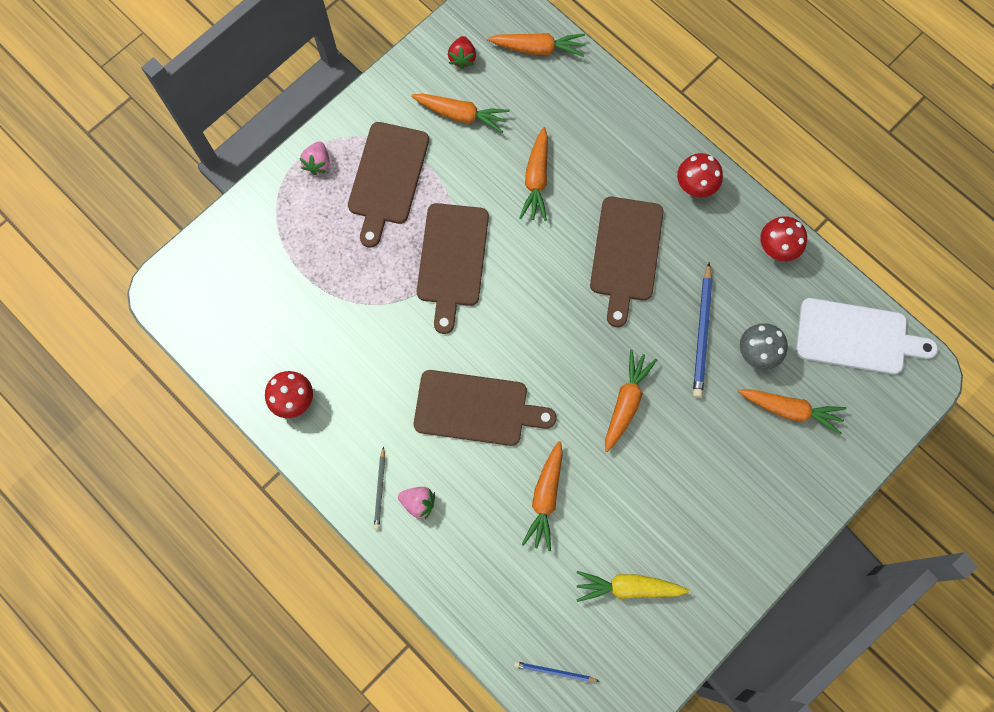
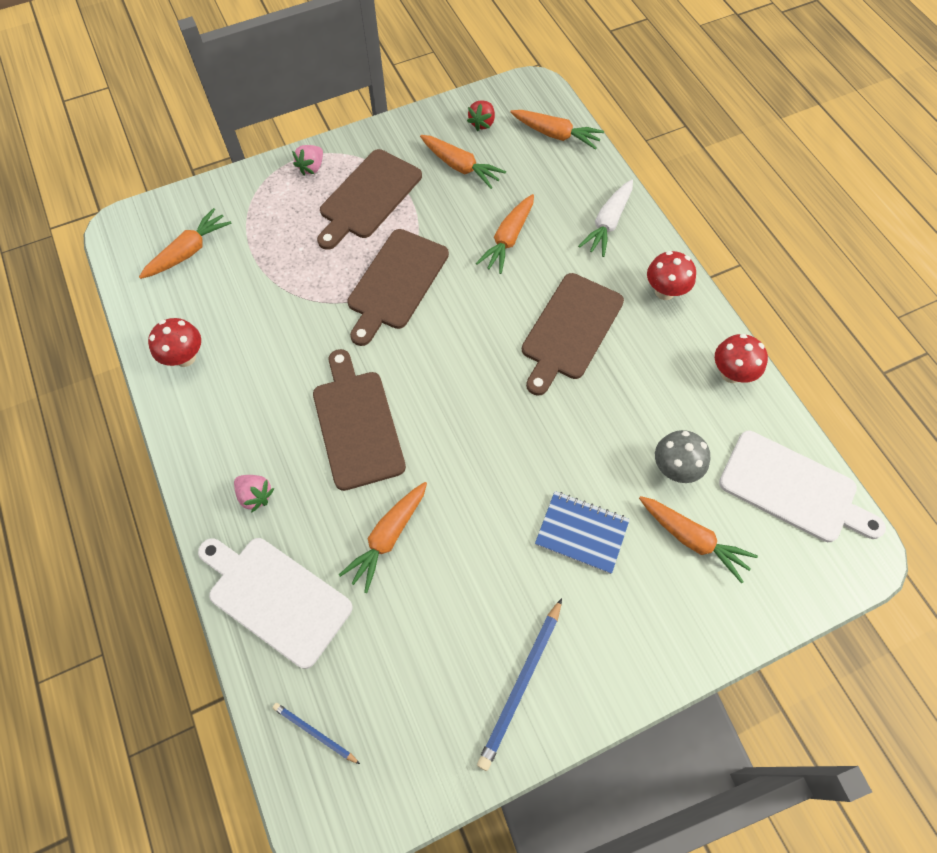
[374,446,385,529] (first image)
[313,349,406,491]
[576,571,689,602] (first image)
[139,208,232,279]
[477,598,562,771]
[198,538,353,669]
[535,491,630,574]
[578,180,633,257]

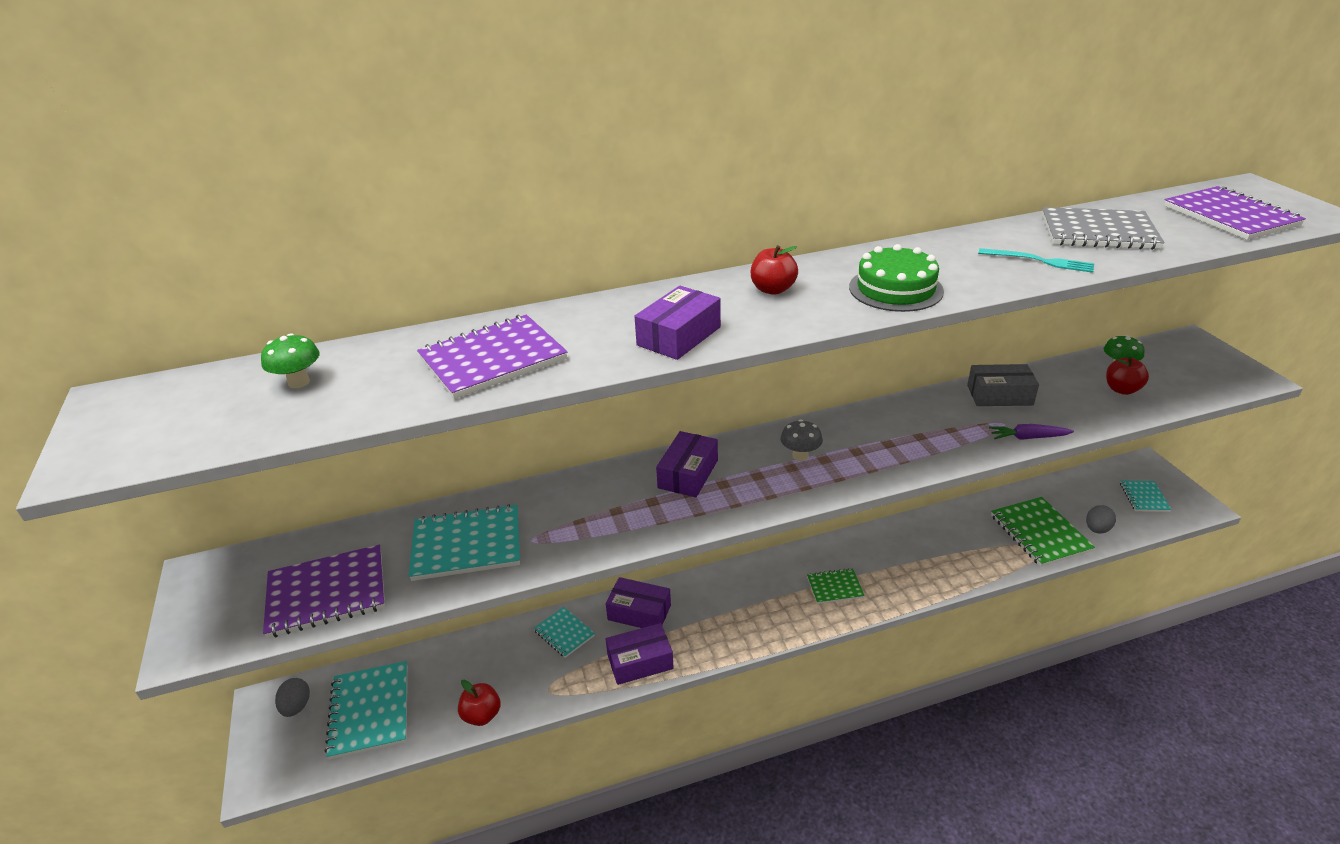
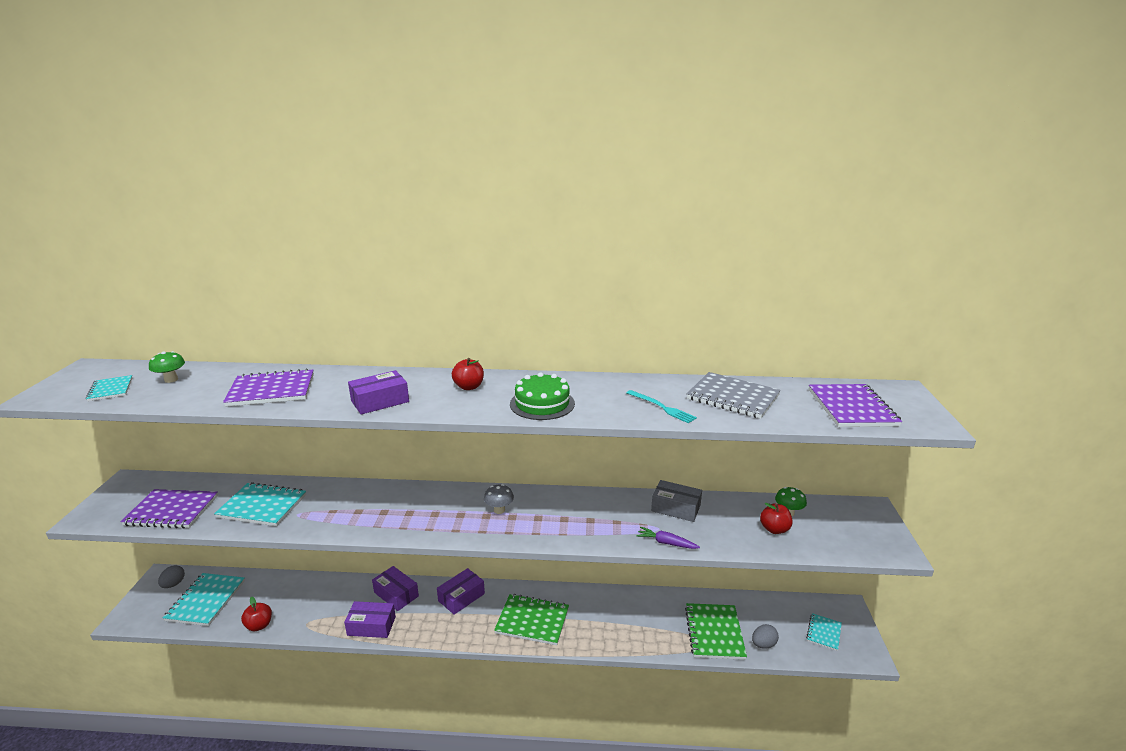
[86,375,132,401]
[437,568,485,615]
[494,594,569,645]

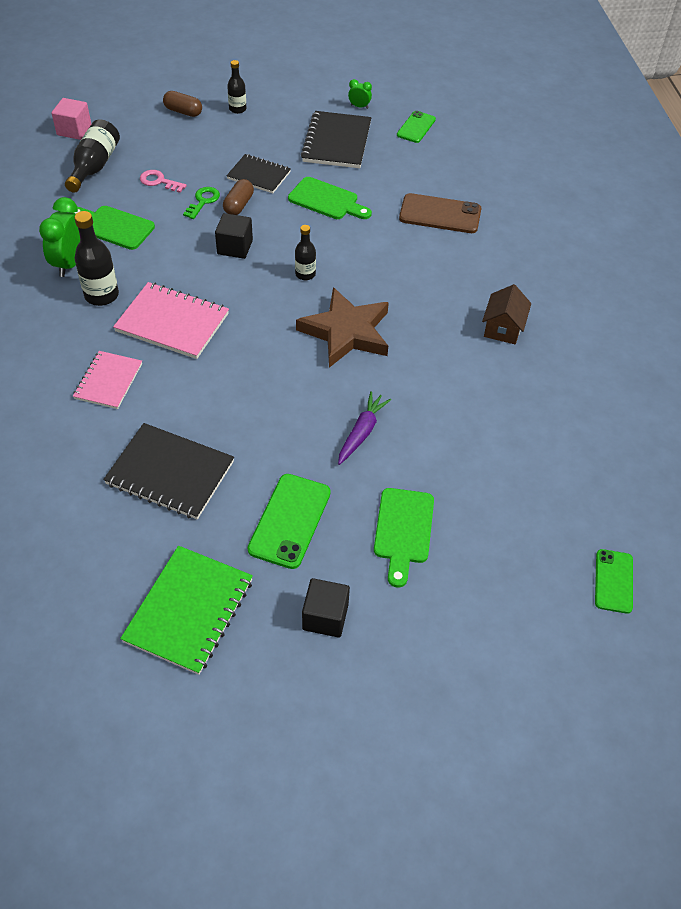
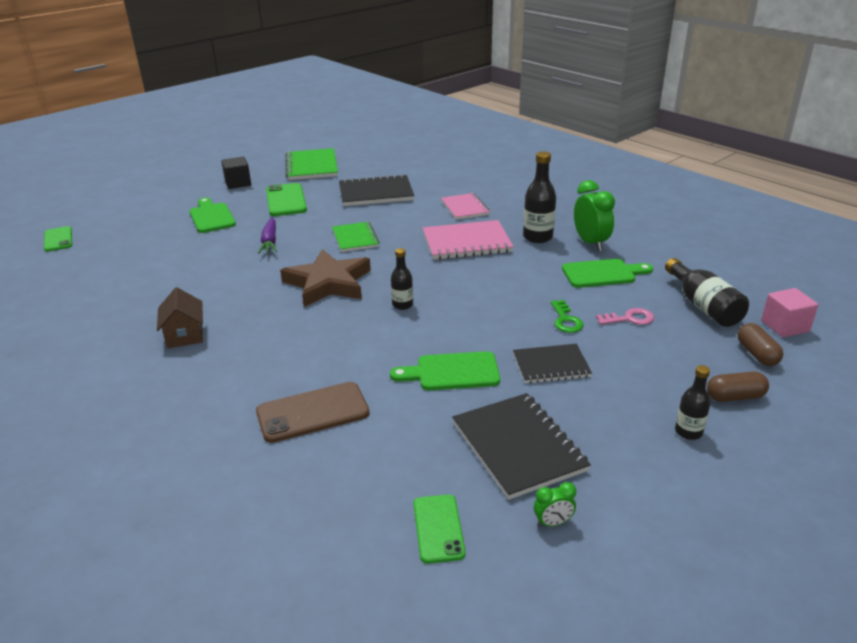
[215,213,253,259] (first image)
[738,323,783,366]
[332,222,380,252]

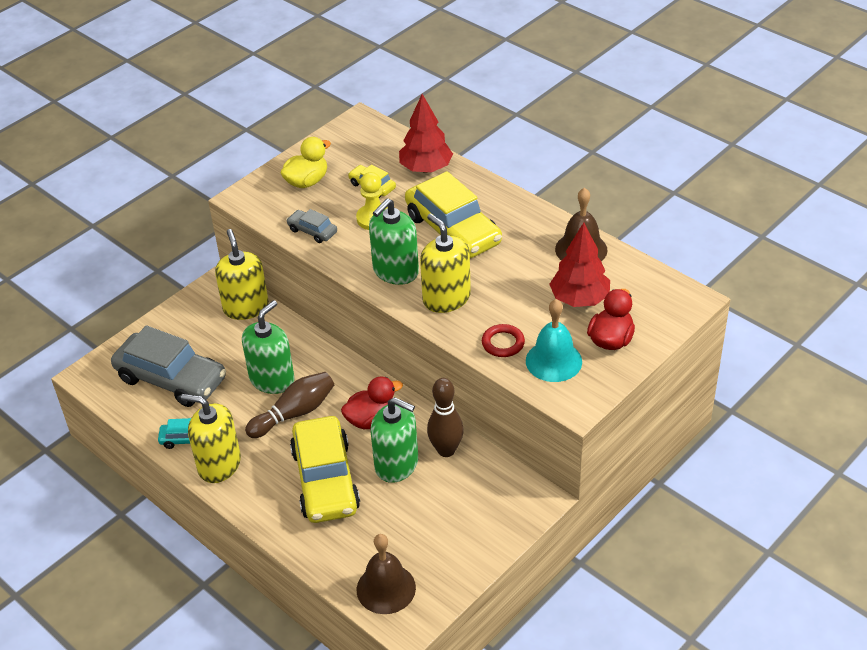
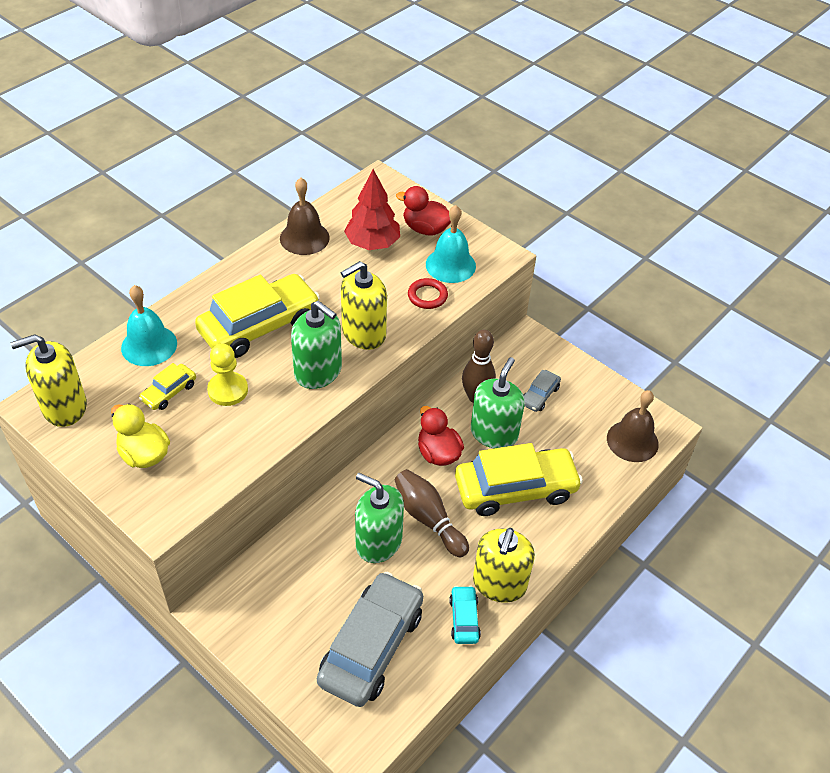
[11,334,87,427]
[523,370,561,412]
[121,285,177,366]

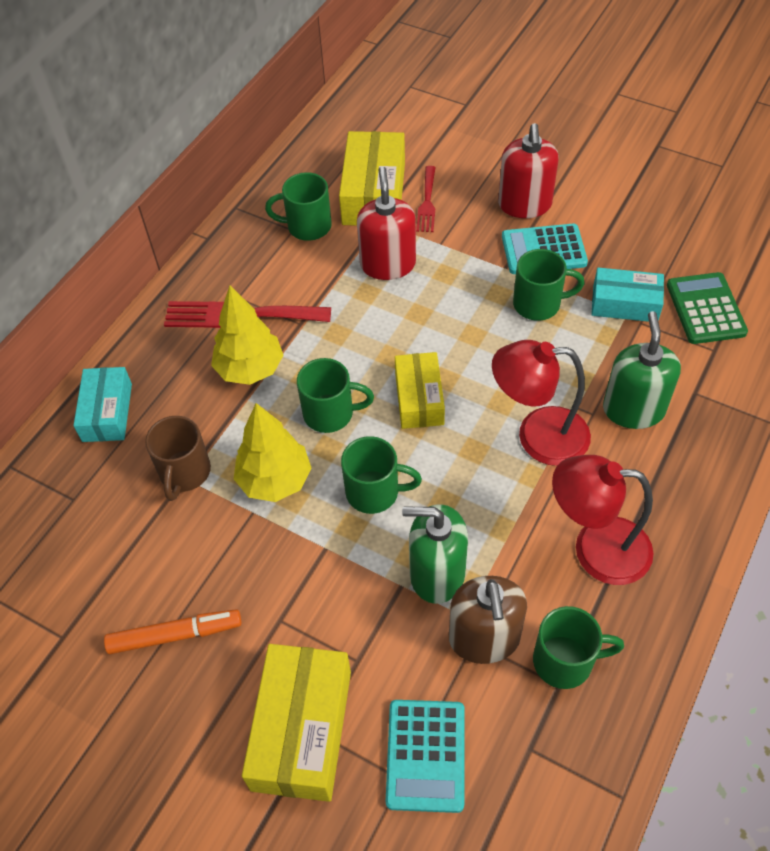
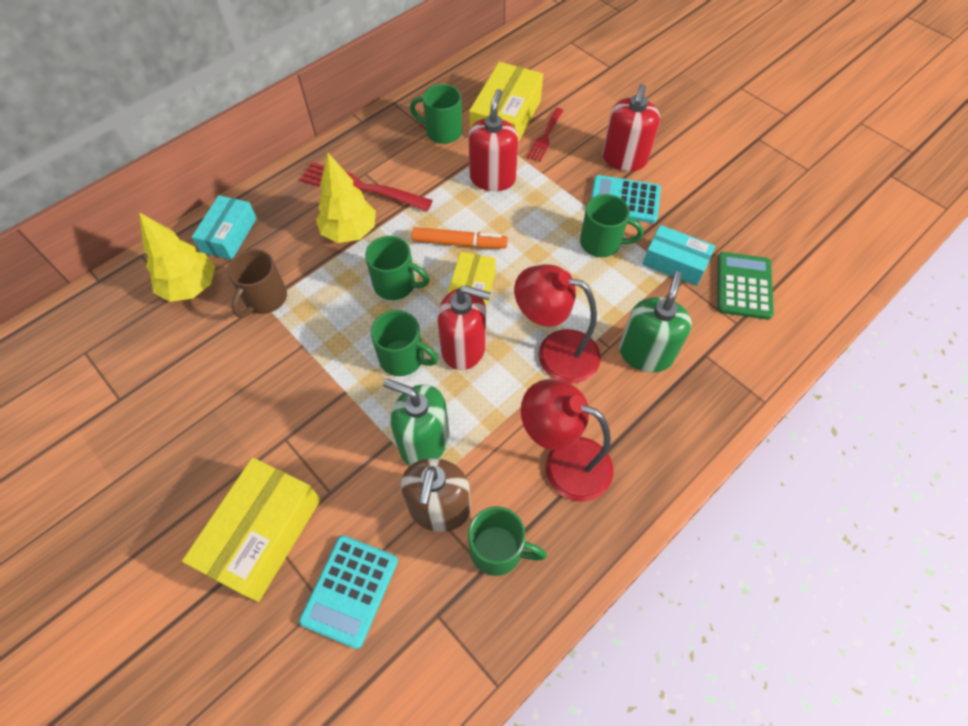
[412,227,508,249]
[139,212,215,302]
[438,285,491,370]

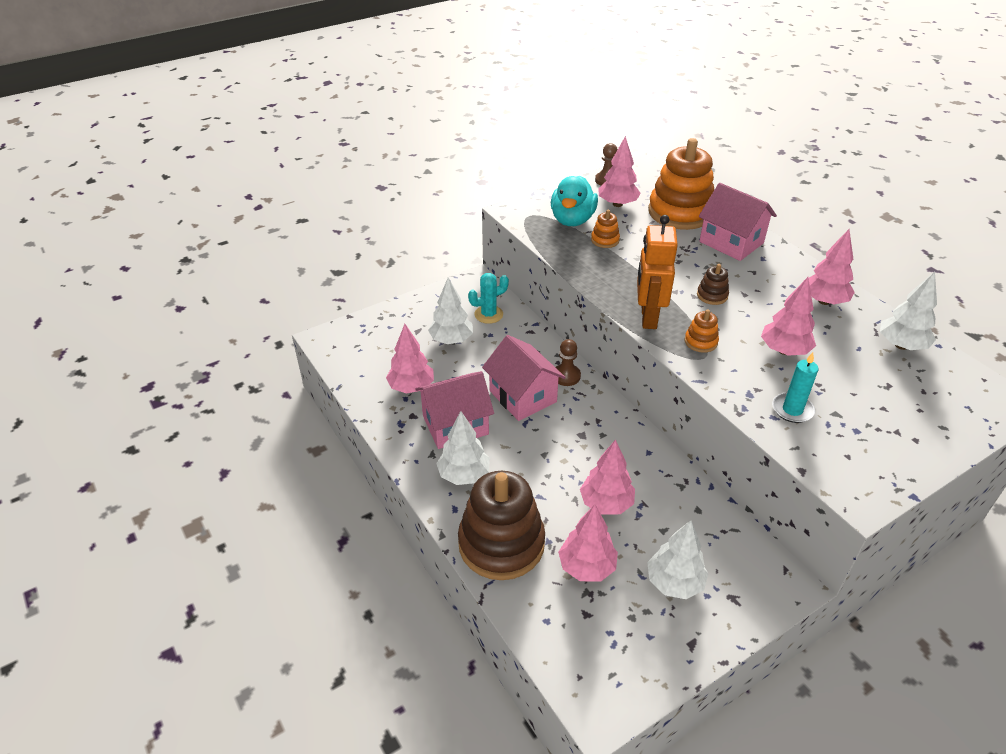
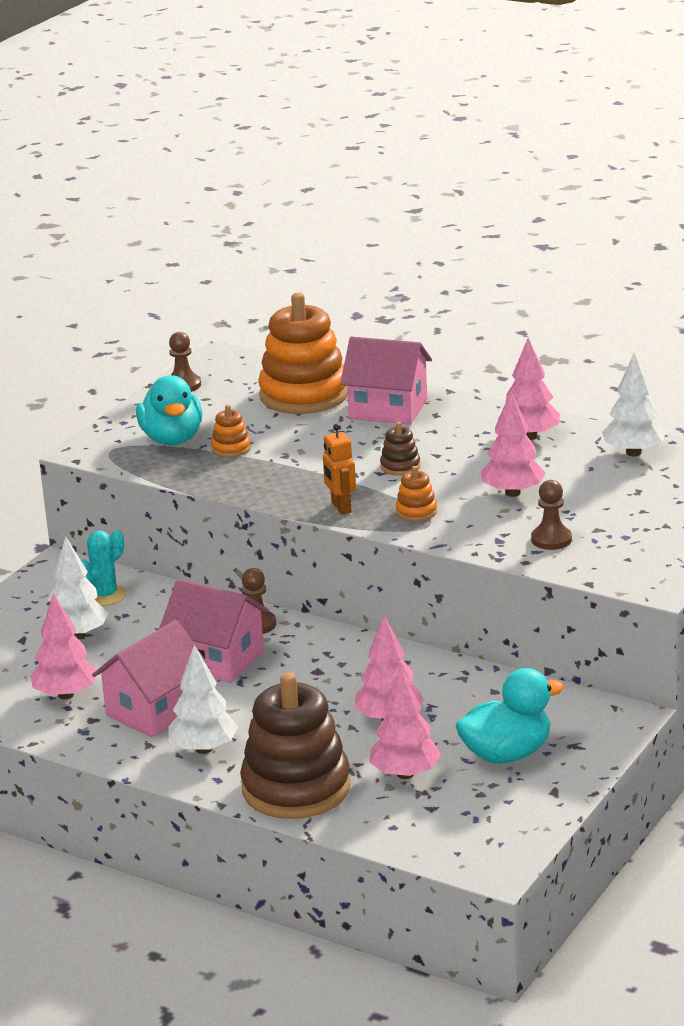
[598,136,641,207] (first image)
[323,424,356,514]
[455,668,564,764]
[531,480,572,550]

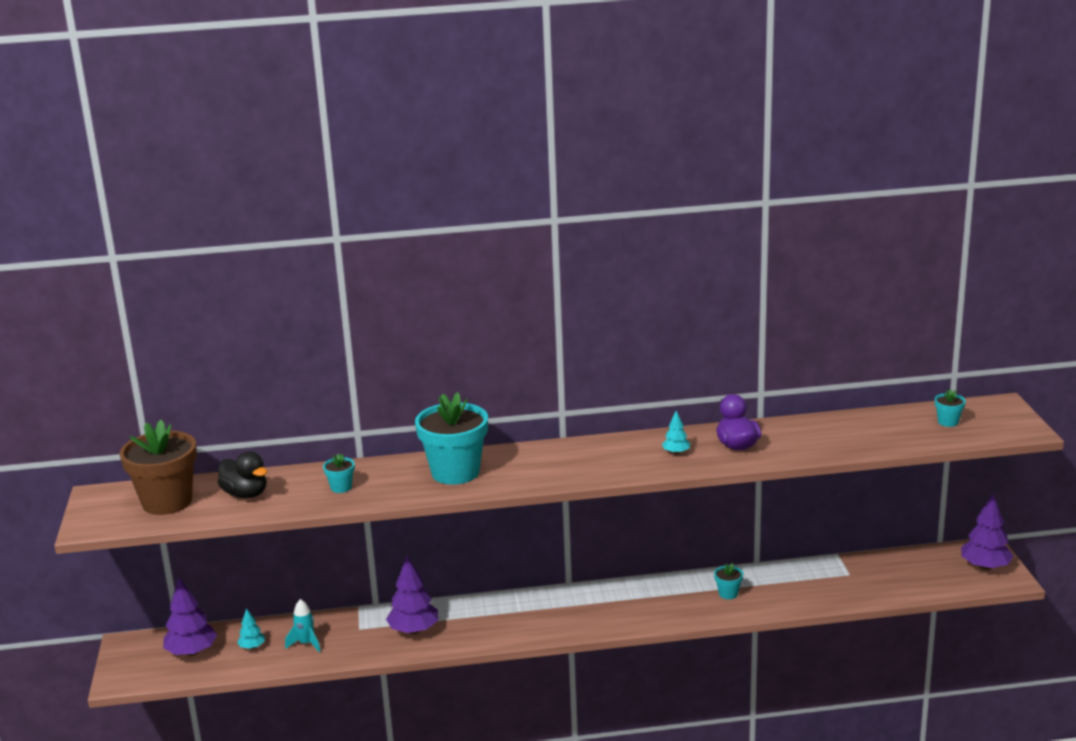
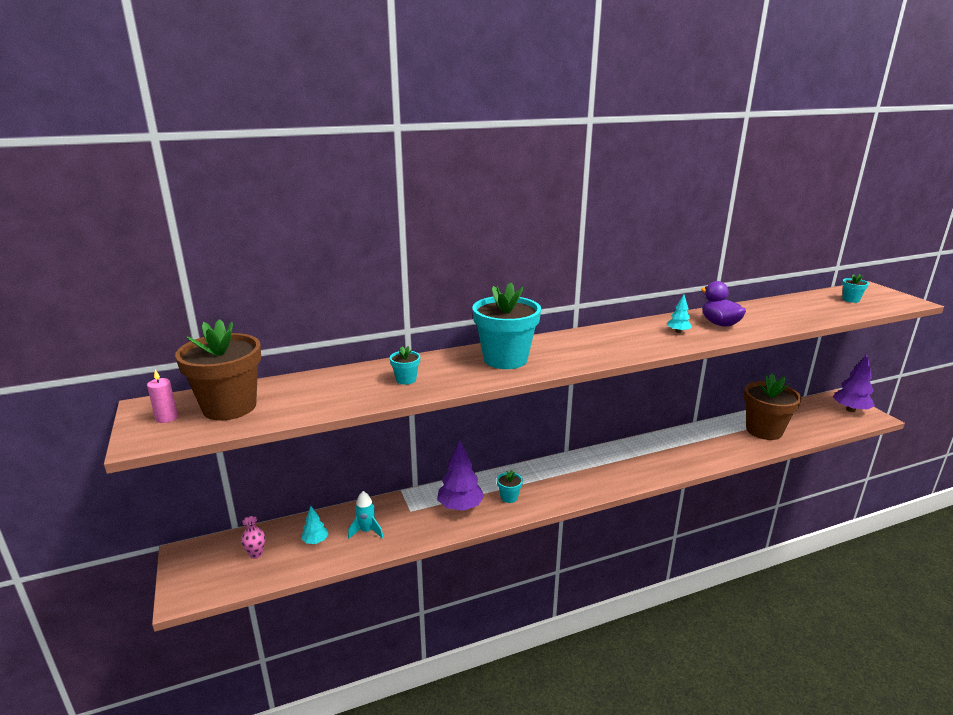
[241,516,265,559]
[218,451,267,499] (first image)
[497,470,523,503]
[147,370,178,423]
[744,374,802,440]

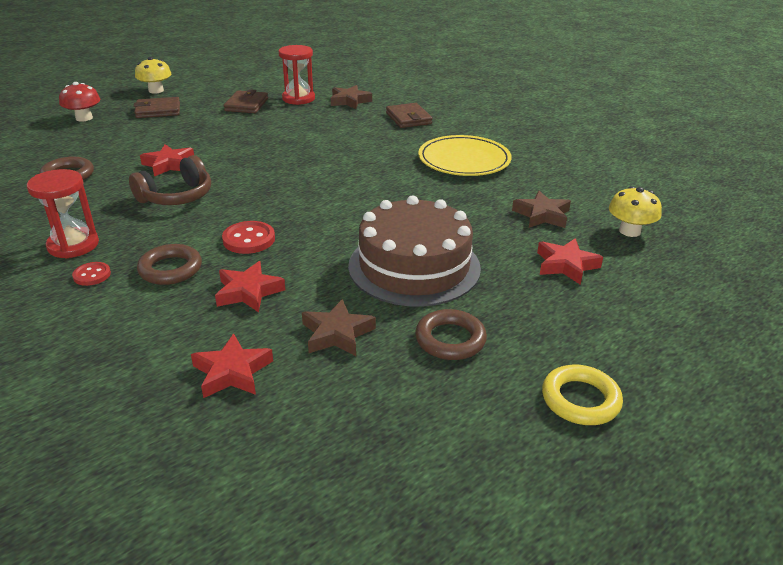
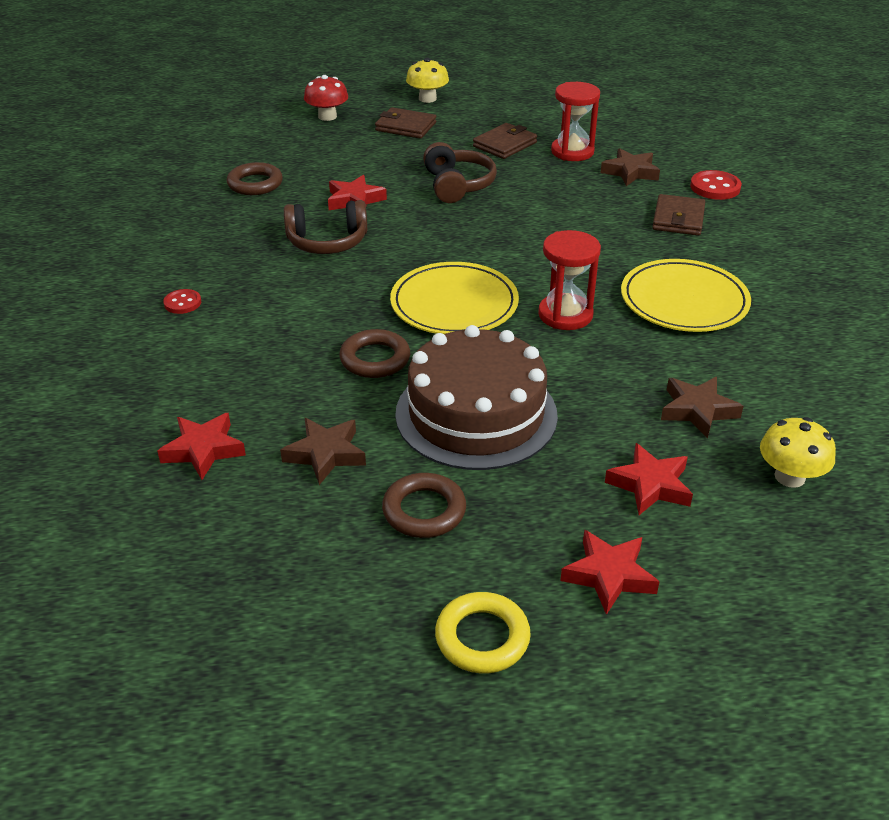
[538,230,601,330]
[339,329,410,378]
[560,530,660,615]
[690,170,742,200]
[390,262,519,334]
[423,142,497,203]

